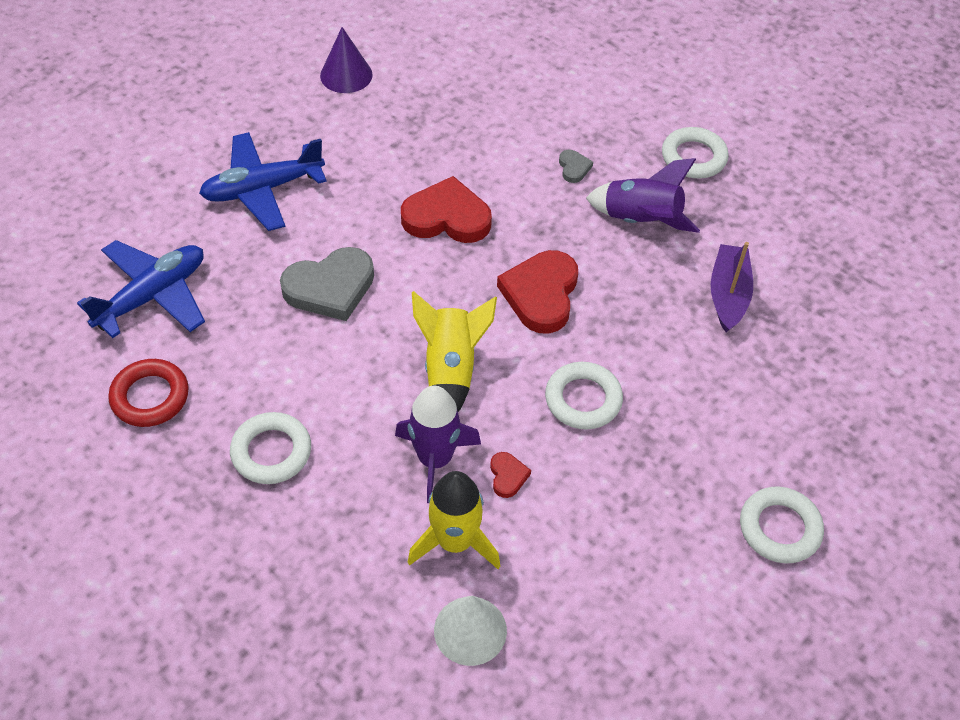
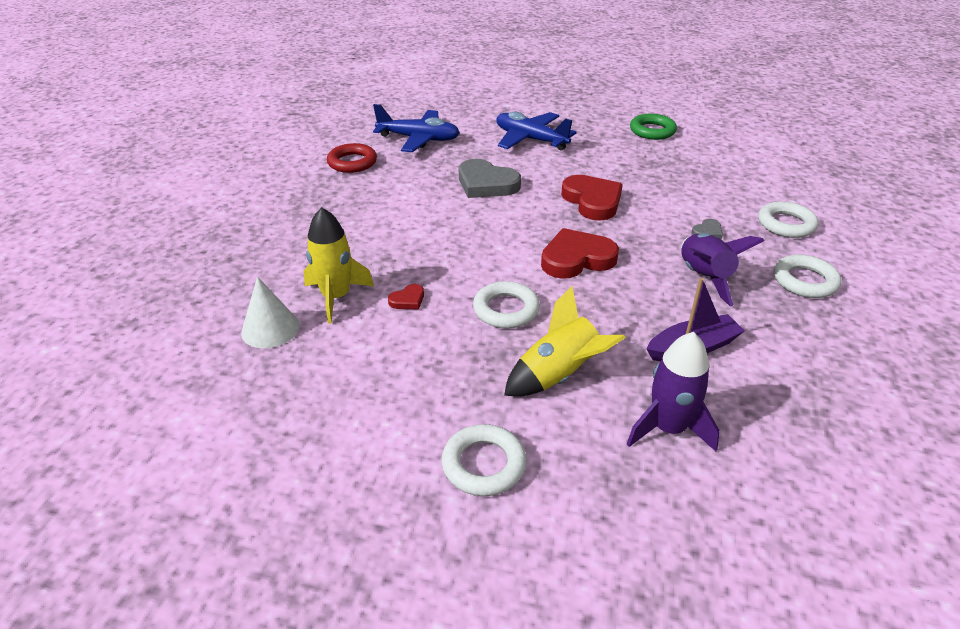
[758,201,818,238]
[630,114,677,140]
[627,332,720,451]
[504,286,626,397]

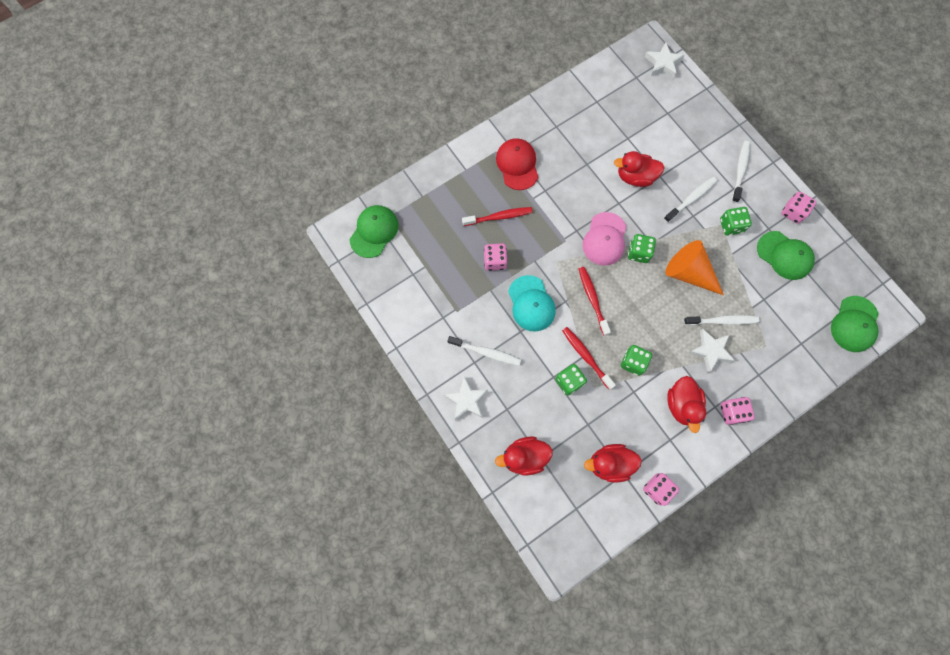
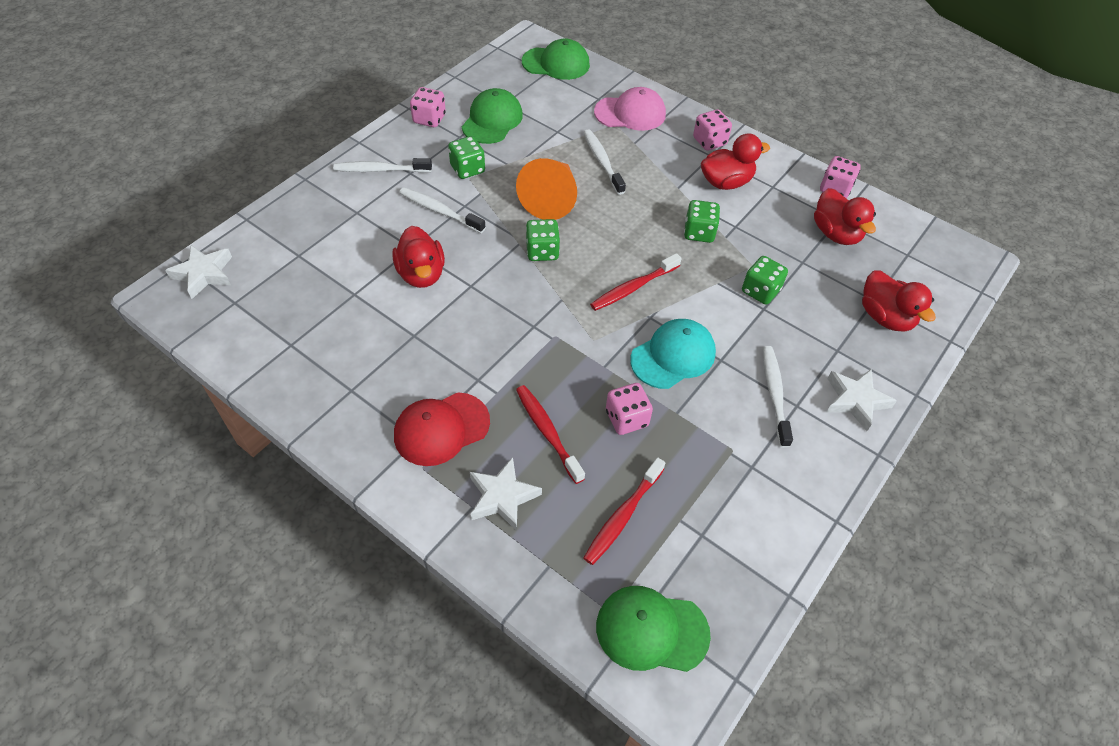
[583,457,665,565]
[594,87,666,131]
[470,457,542,531]

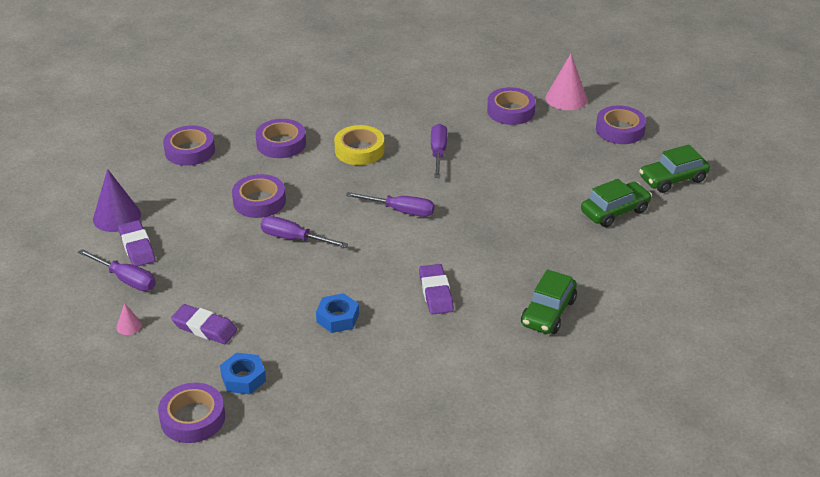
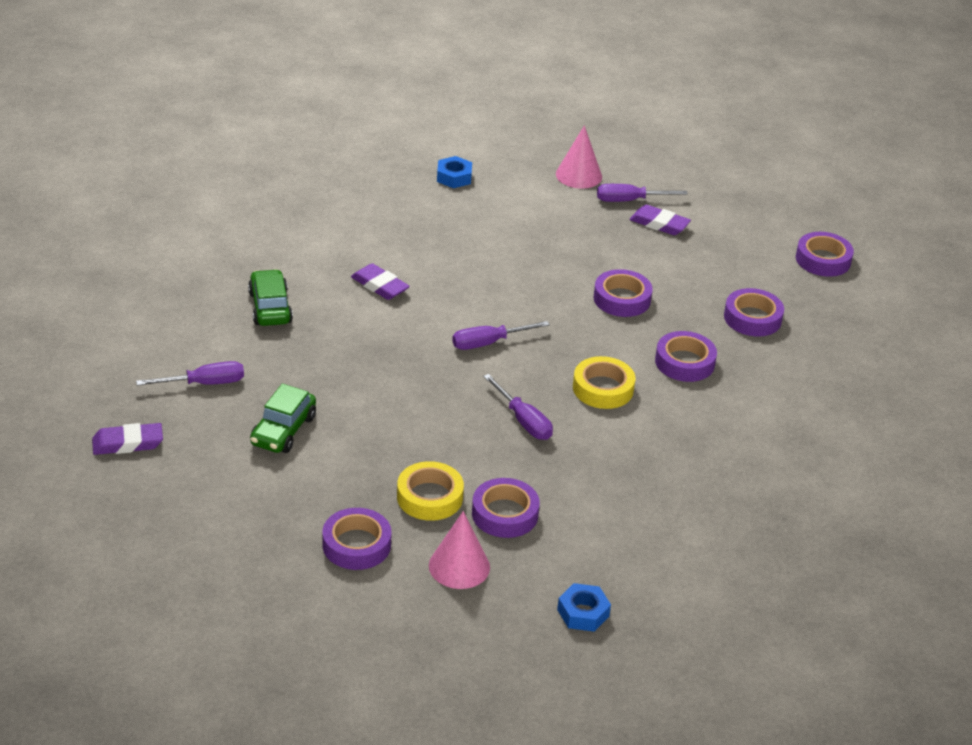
[93,169,141,232] (first image)
[556,125,602,189]
[796,232,854,277]
[92,423,163,455]
[136,361,244,386]
[557,583,611,632]
[639,145,710,193] (first image)
[397,461,464,521]

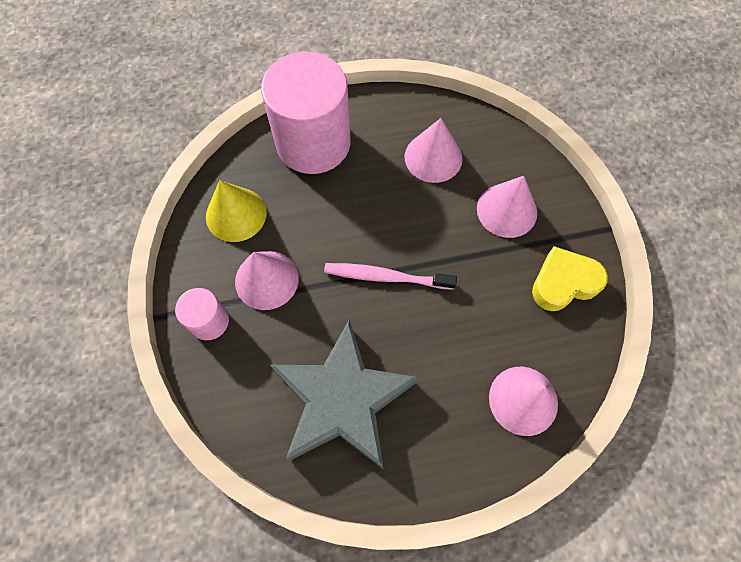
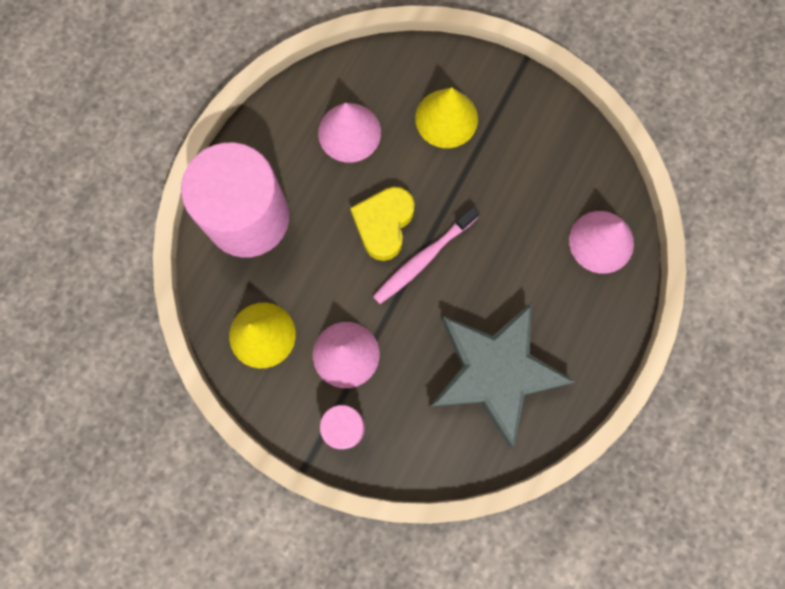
[415,87,478,148]
[350,187,414,261]

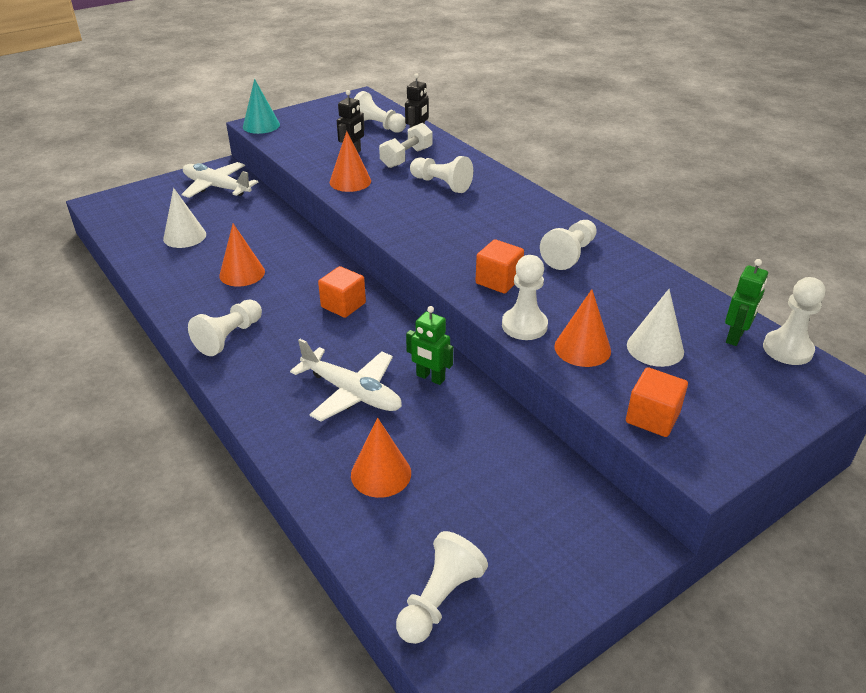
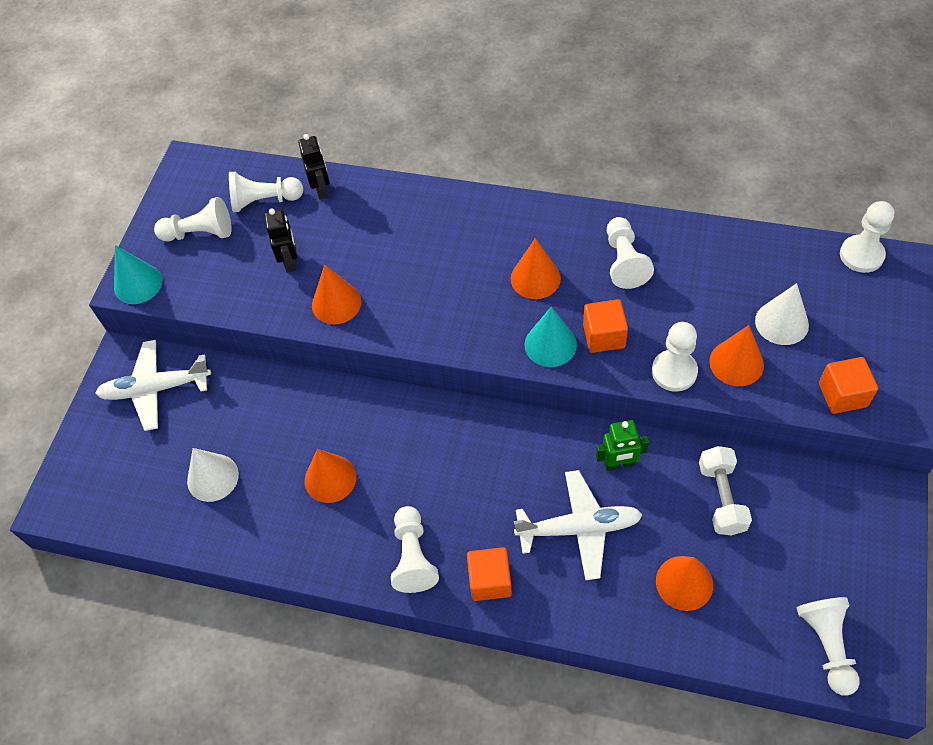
[467,547,512,601]
[699,446,752,536]
[154,197,232,241]
[725,259,768,346] (first image)
[511,238,561,299]
[524,307,577,367]

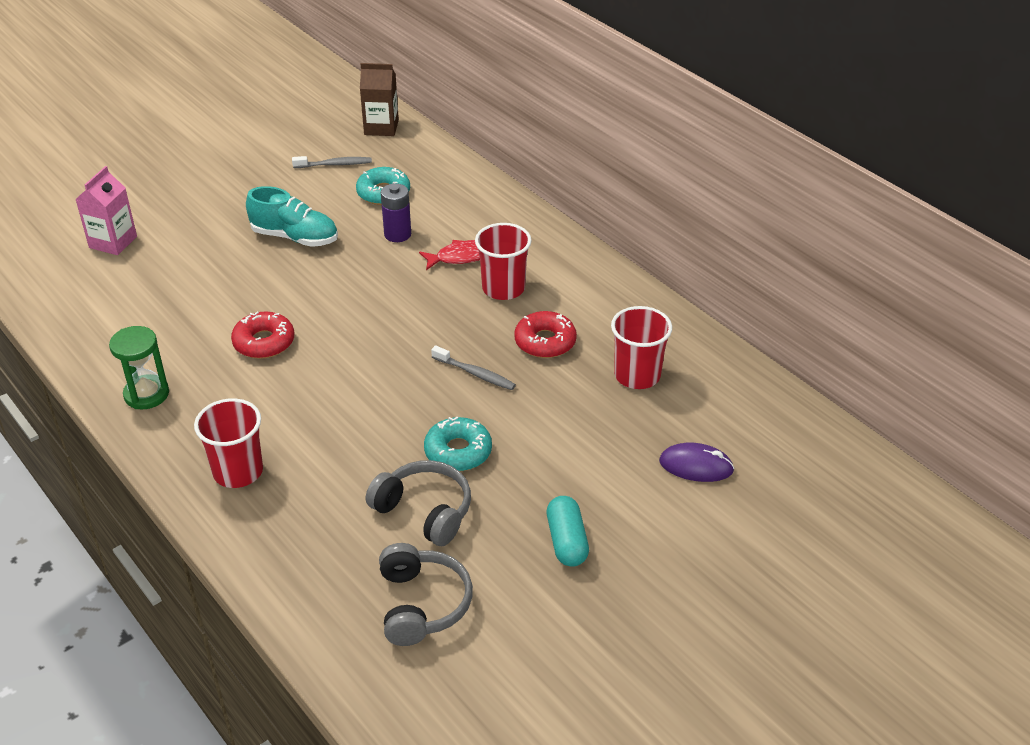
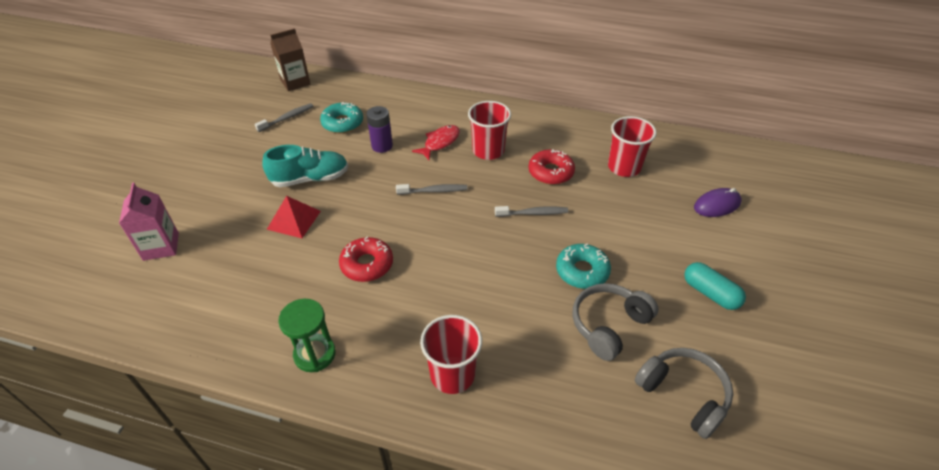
[573,283,659,361]
[266,196,321,238]
[396,184,467,195]

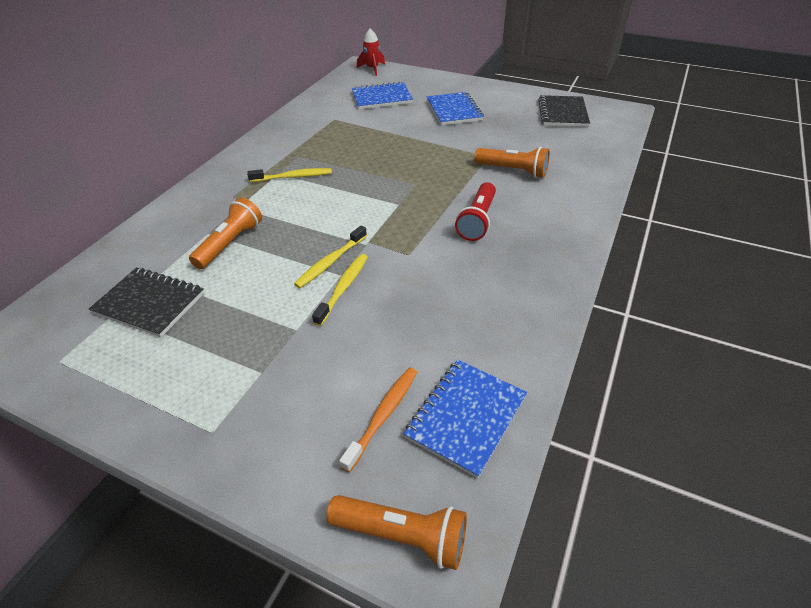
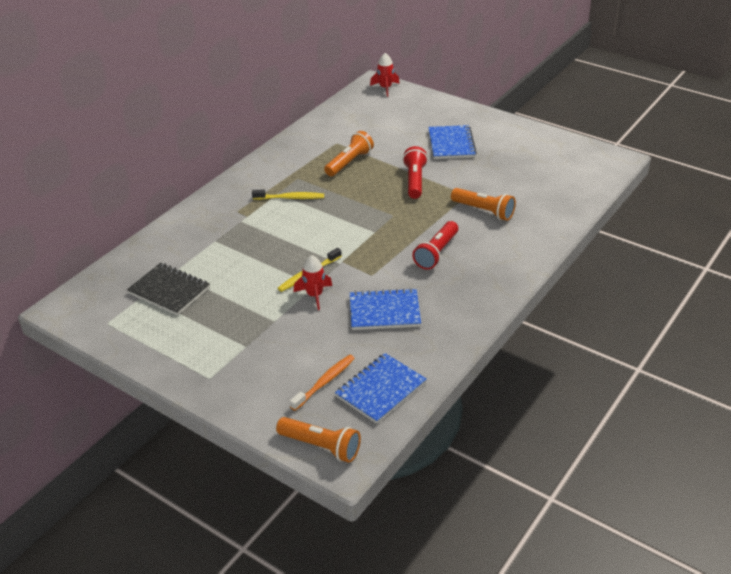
[324,131,374,176]
[294,255,332,310]
[350,288,421,330]
[538,95,590,127] (first image)
[403,146,428,199]

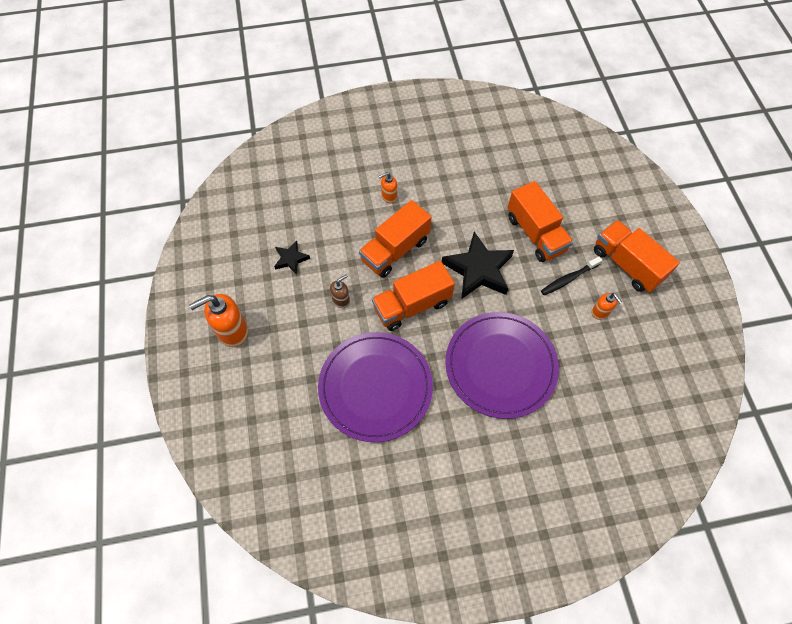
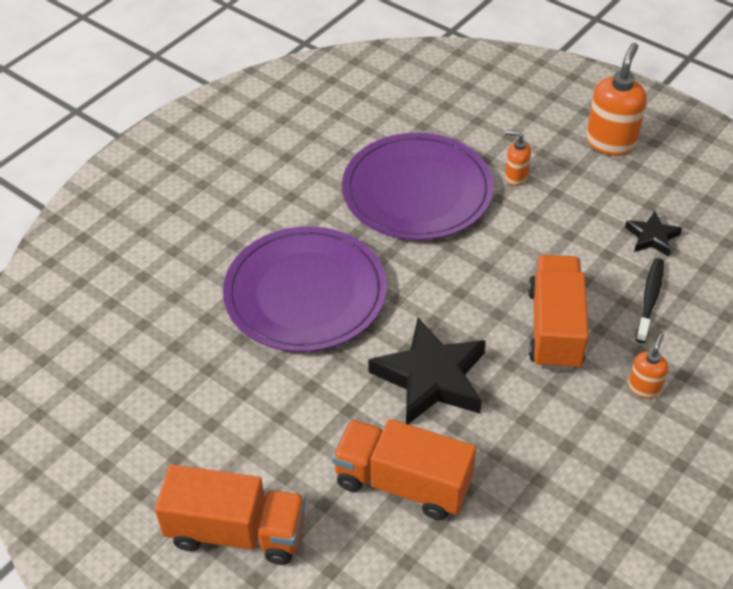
[330,274,350,308] (first image)
[372,261,455,331] (first image)
[636,258,664,343]
[505,130,531,186]

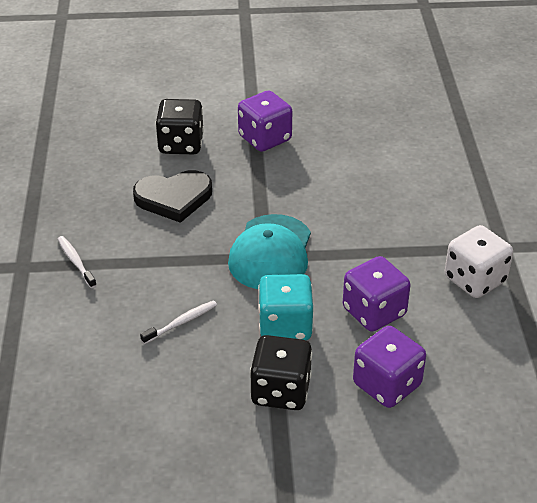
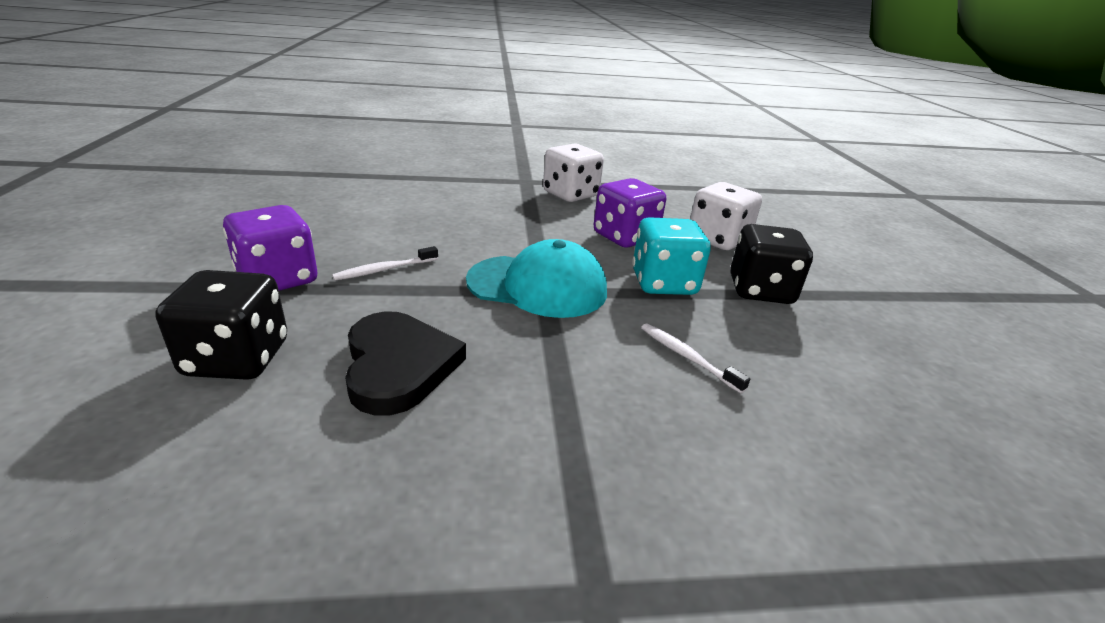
[332,246,438,281]
[690,182,762,250]

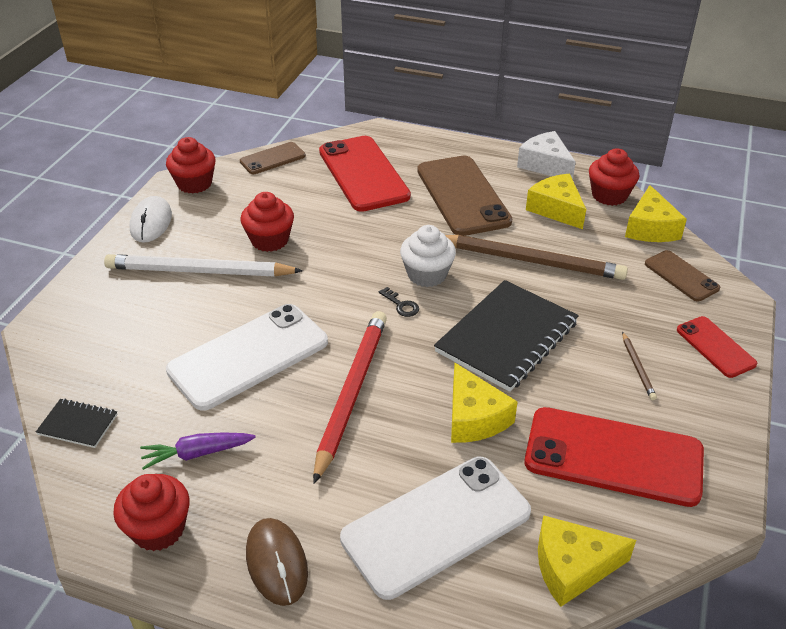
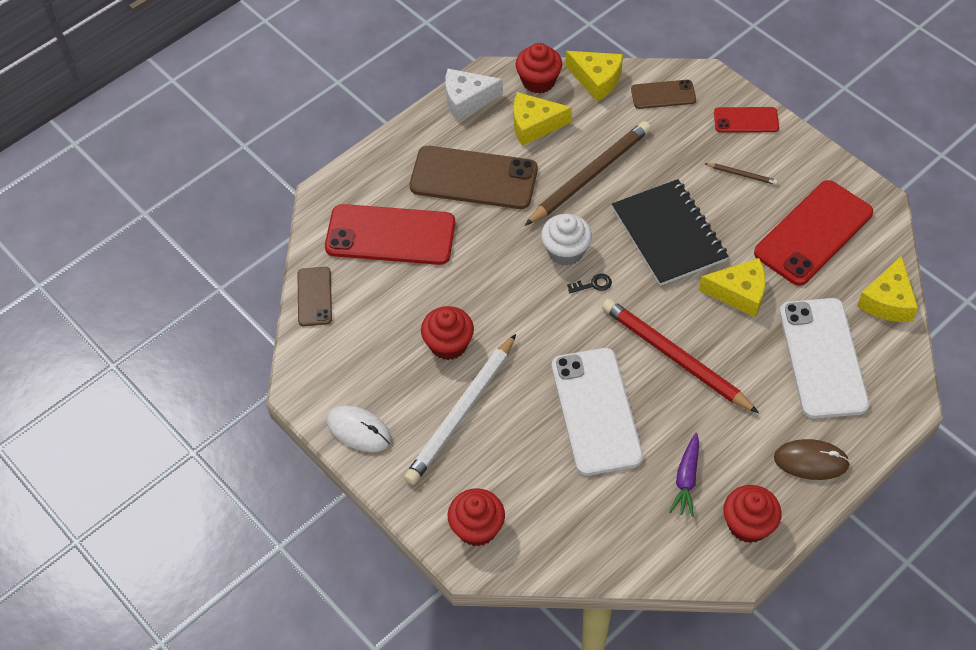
[36,399,118,448] (first image)
[448,488,505,546]

